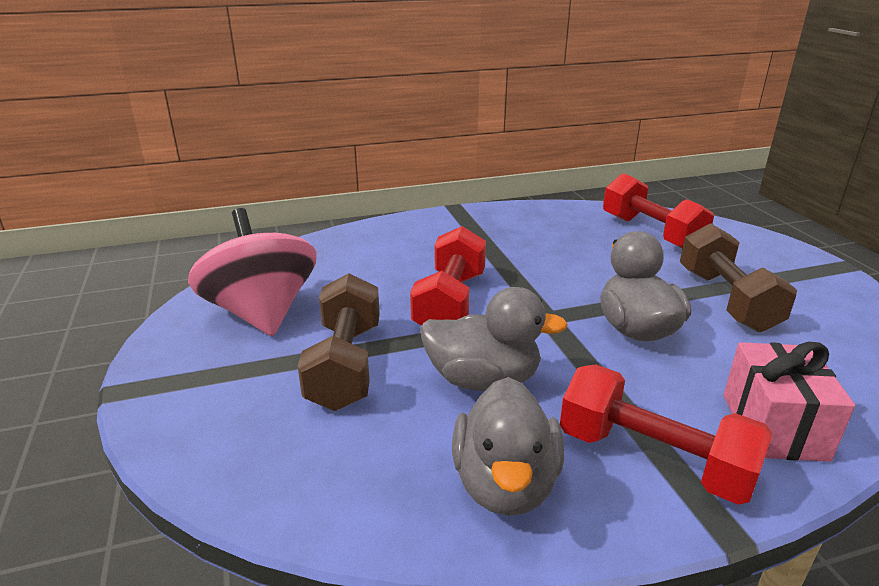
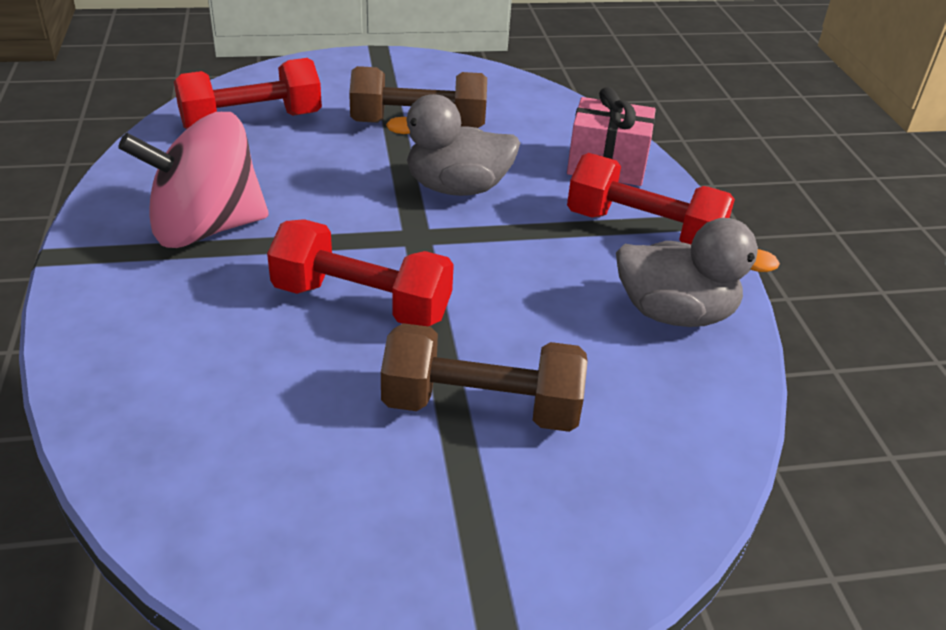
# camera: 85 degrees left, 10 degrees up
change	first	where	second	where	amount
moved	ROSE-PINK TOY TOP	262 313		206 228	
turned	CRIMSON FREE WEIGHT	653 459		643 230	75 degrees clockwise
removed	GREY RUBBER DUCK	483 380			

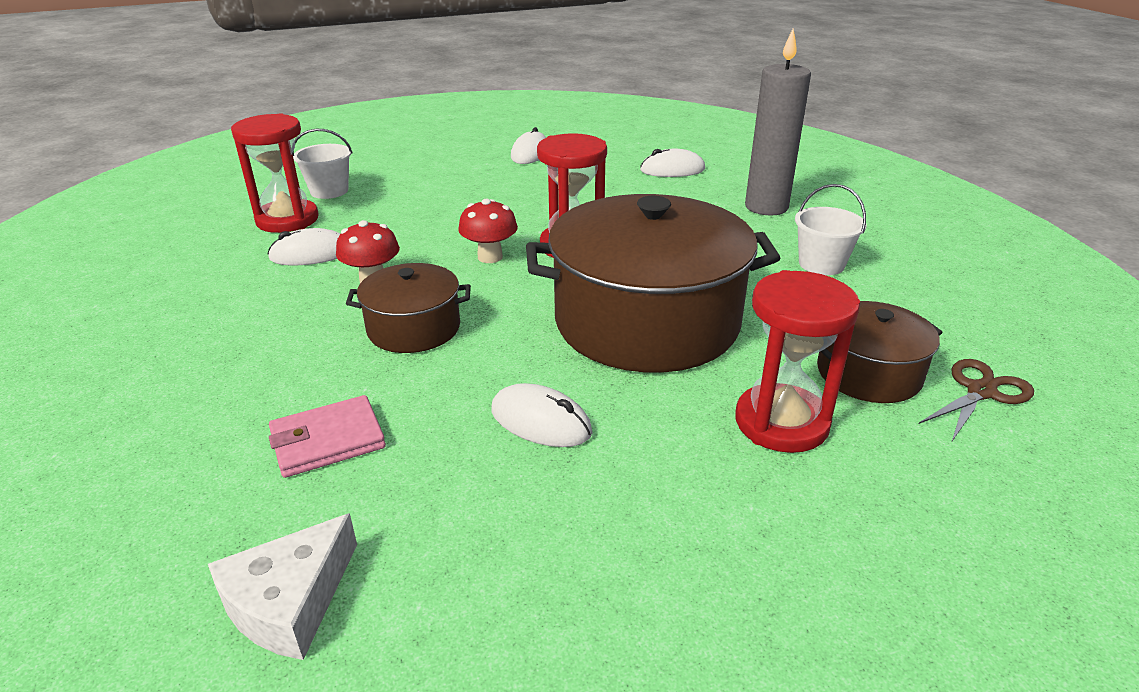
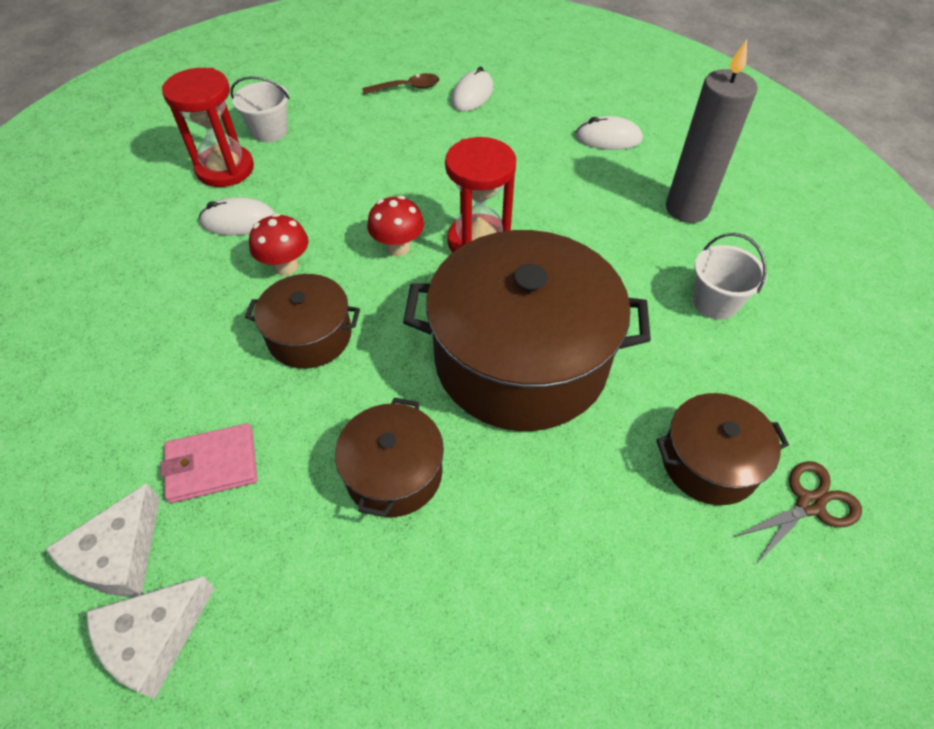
# camera: 10 degrees right, 20 degrees up
change	first	where	second	where	amount
added			WHITE PIECE OF CHEESE	119 554	
replaced	WHITE COMPUTER MOUSE	541 421	DARK BROWN COOKING POT	393 473	
added			DARK BROWN TEASPOON	407 88	
removed	CRIMSON SANDGLASS	781 422			

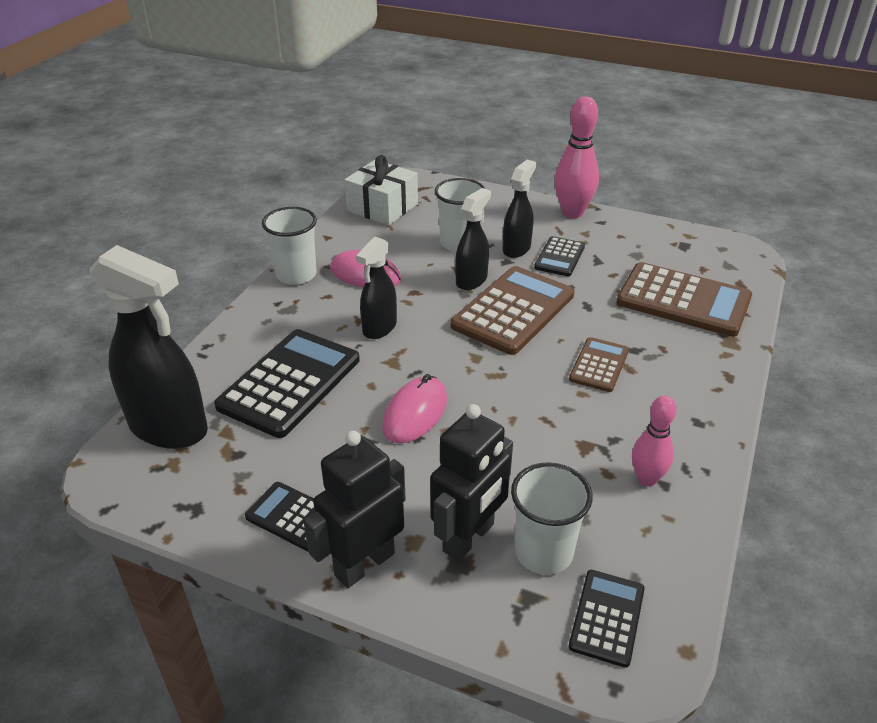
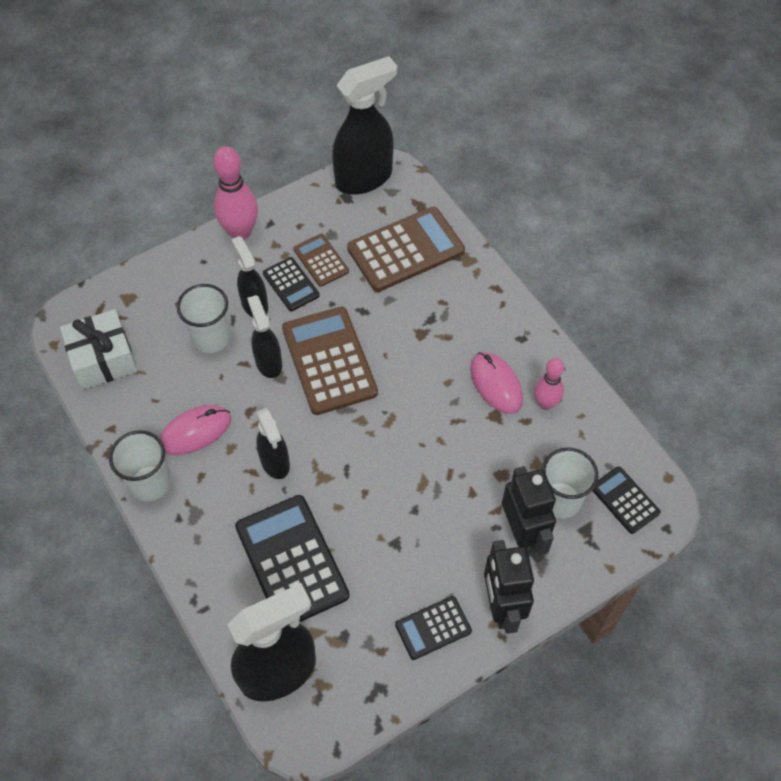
# camera: 55 degrees left, 20 degrees up
change	first	where	second	where	amount
moved	DARK BROWN ADDING MACHINE	599 365		321 260	
added			EBONY SPRAYER	364 178	
moved	ROSE-PINK COMPUTER MOUSE	415 413		496 384	

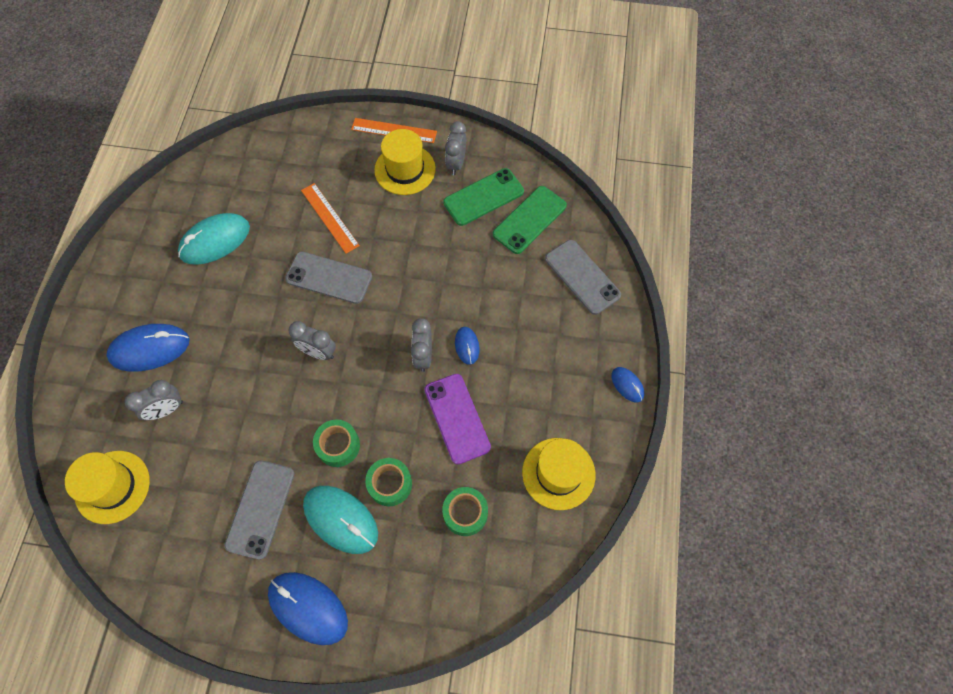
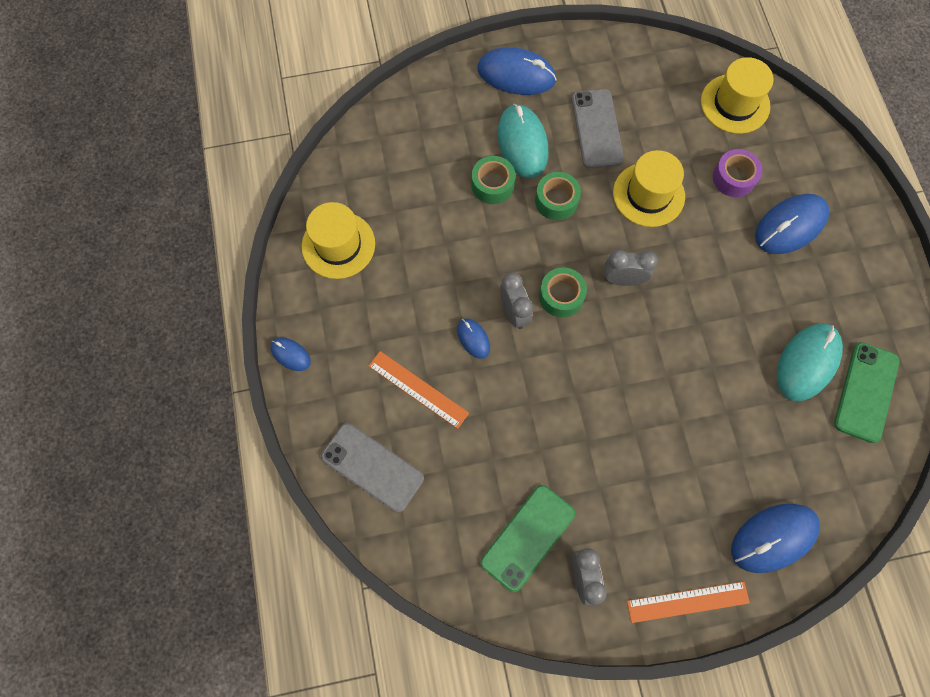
# camera: 160 degrees right, 5 degrees up
change	first	where	second	where	amount
moved	BRIGHT ORANGE MEASURING STICK	330 217		418 389	
turned	TEAL COMPUTER MOUSE	340 519		522 143	60 degrees clockwise
moved	LEAF-GREEN STICKY TAPE	465 513		561 296	
moved	BRIGHT YELLOW TOP HAT	405 169		648 194	
replaced	GREY CLOCK	166 410	PURPLE STICKY TAPE	734 178	
added			BLUE COMPUTER MOUSE	773 538	
moved	LEAF-GREEN PHONE	529 220		866 392	
removed	GREY PHONE	329 278			
removed	PURPLE PHONE	457 418			

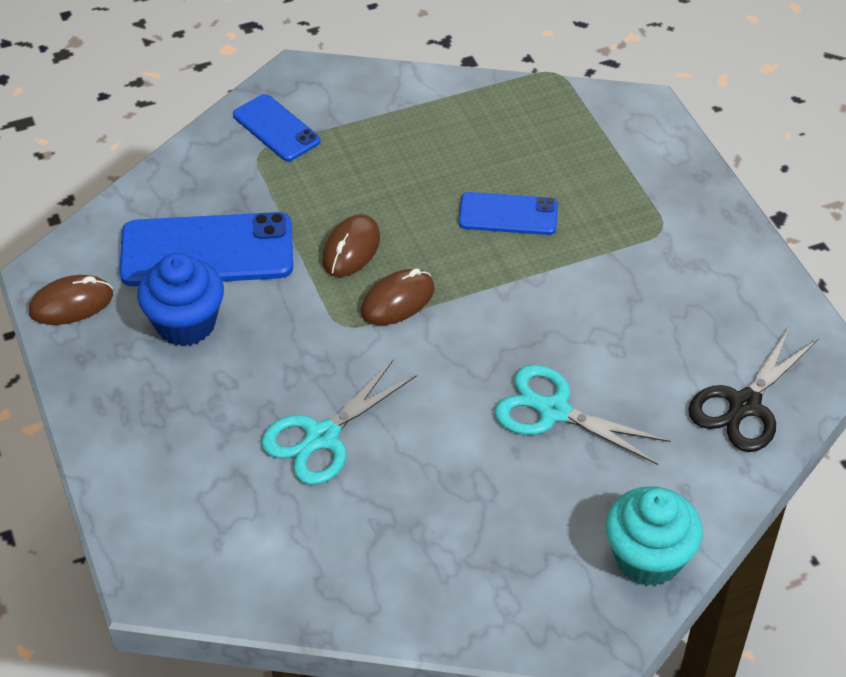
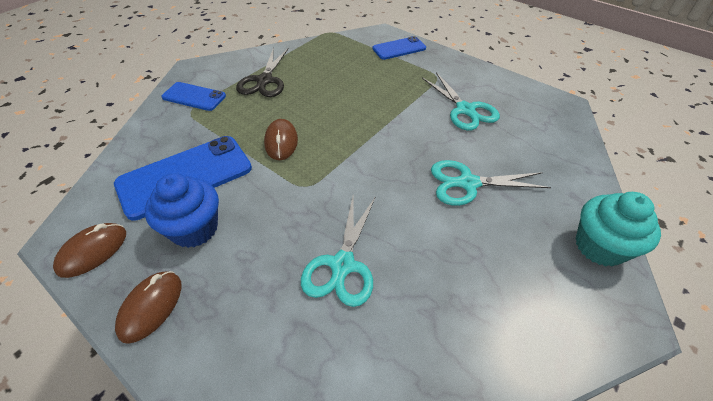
# camera: 30 degrees left, 0 degrees up
change	first	where	second	where	amount
moved	DARK BROWN COMPUTER MOUSE	397 301		151 307	
moved	EBONY PAIR OF SCISSORS	745 405		264 80	
moved	BLUE PHONE	508 214		399 48	
added			TEAL PAIR OF SCISSORS	465 110	

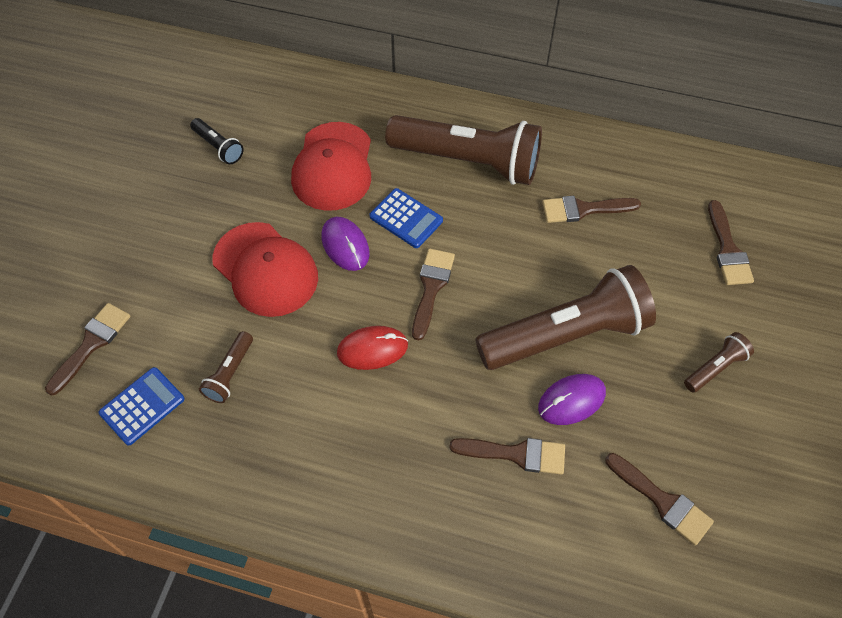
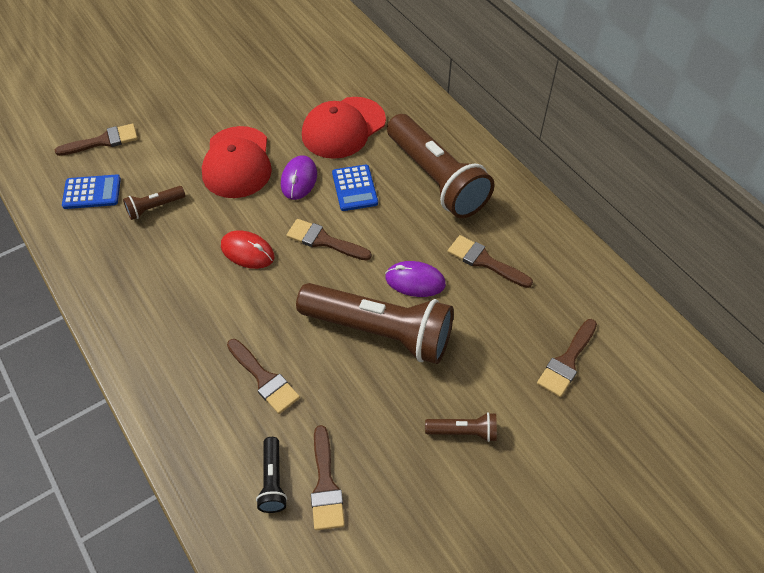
# camera: 40 degrees right, 5 degrees down
change	first	where	second	where	amount
moved	EBONY FLASHLIGHT	218 147		273 480	
turned	DARK BROWN BRUSH	431 288		324 241	120 degrees counterclockwise
moved	PURPLE COMPUTER MOUSE	571 400		415 281	

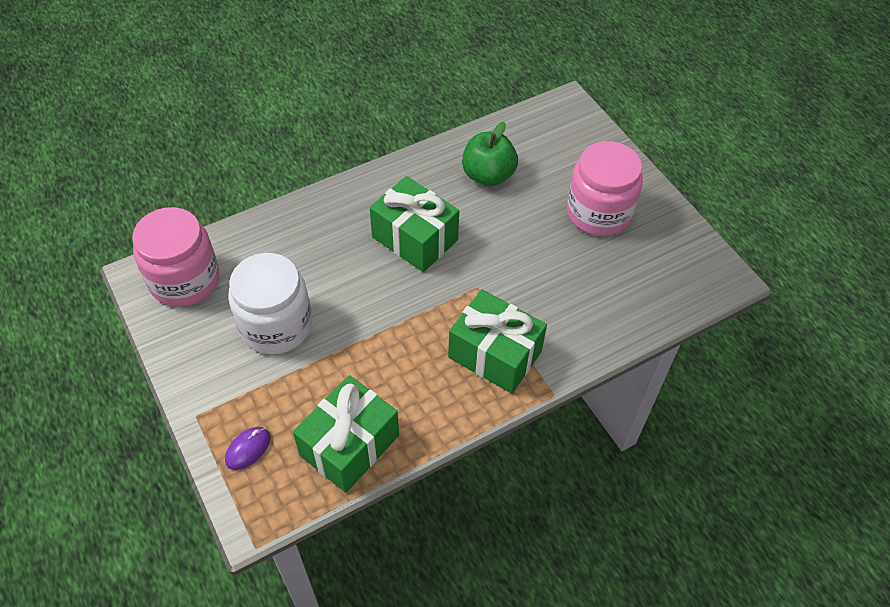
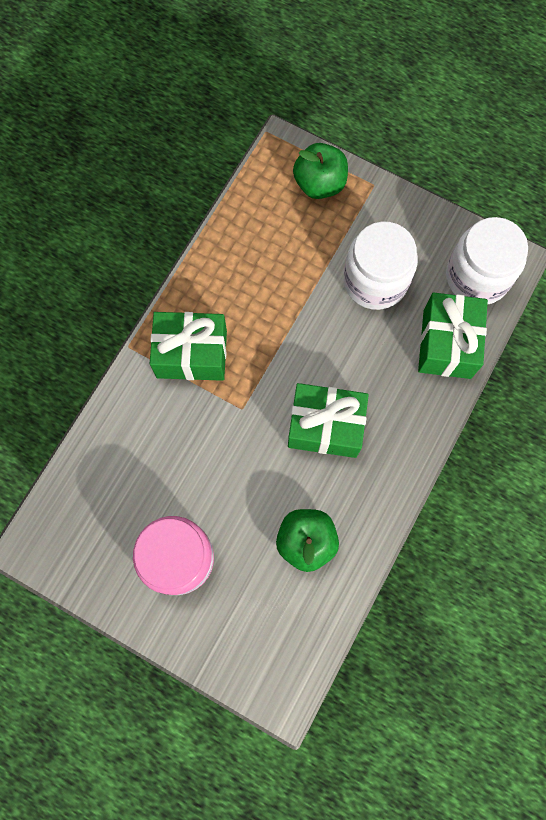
# camera: 150 degrees right, 20 degrees up
change	first	where	second	where	amount
replaced	PURPLE COMPUTER MOUSE	248 449	LEAF-GREEN TOY APPLE	319 184	
moved	LEAF-GREEN PRESENT	349 445		446 344	
recoloured	ROSE-PINK PRESERVE JAR	184 280	WHITE PRESERVE JAR	477 276	

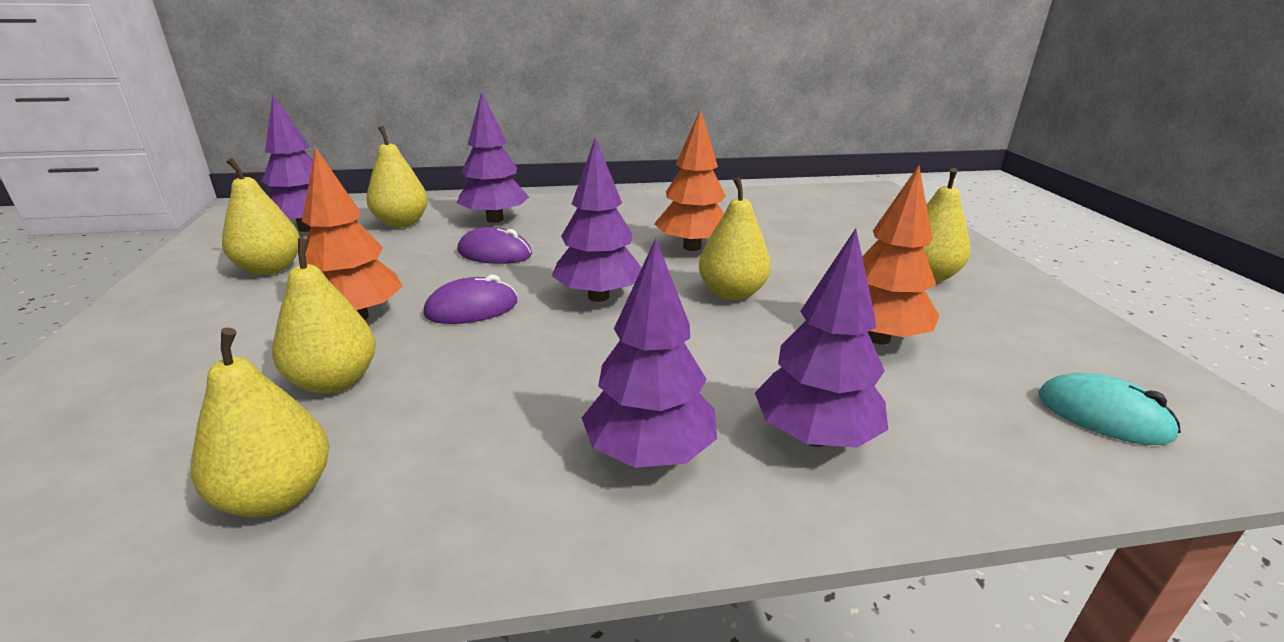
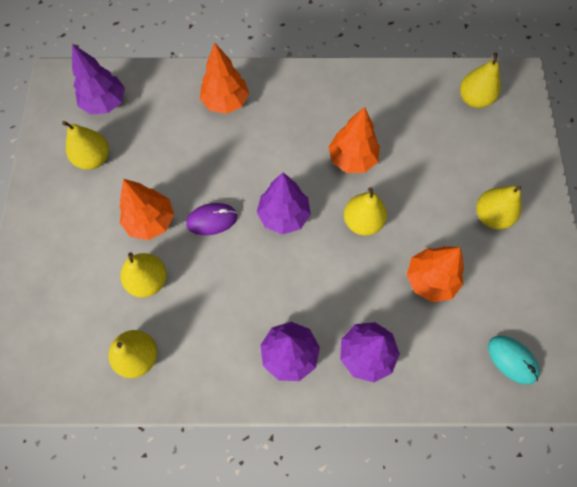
# camera: 10 degrees right, 40 degrees up
change	first	where	second	where	amount
recoloured	PURPLE FIR TREE	495 219	BRIGHT ORANGE FIR TREE	225 102	
moved	BRIGHT YELLOW TOY PEAR	401 223		474 99	
removed	PURPLE COMPUTER MOUSE	494 253			

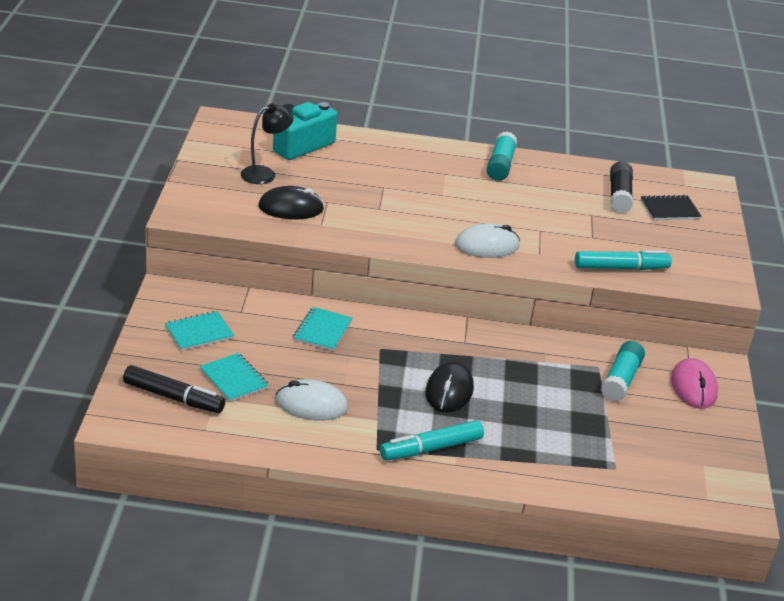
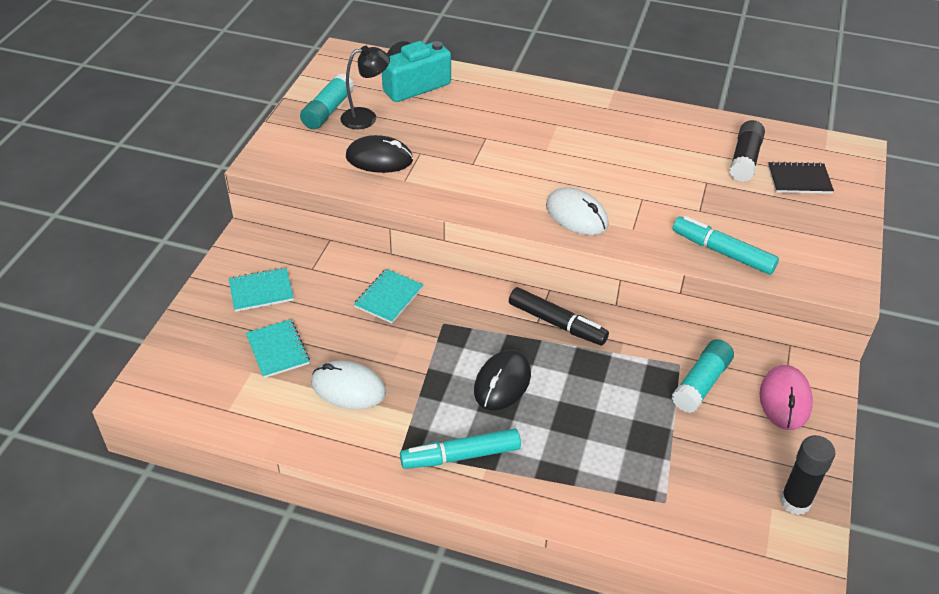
# camera: 15 degrees right, 10 degrees up
change	first	where	second	where	amount
moved	TEAL GLUE STICK	500 165		328 111	
moved	EBONY MARKER PEN	173 397		557 323	
turned	WHITE COMPUTER MOUSE	487 246		576 215	45 degrees clockwise
turned	TEAL MARKER PEN	621 268		722 252	150 degrees counterclockwise
added			EBONY GLUE STICK	795 502	

